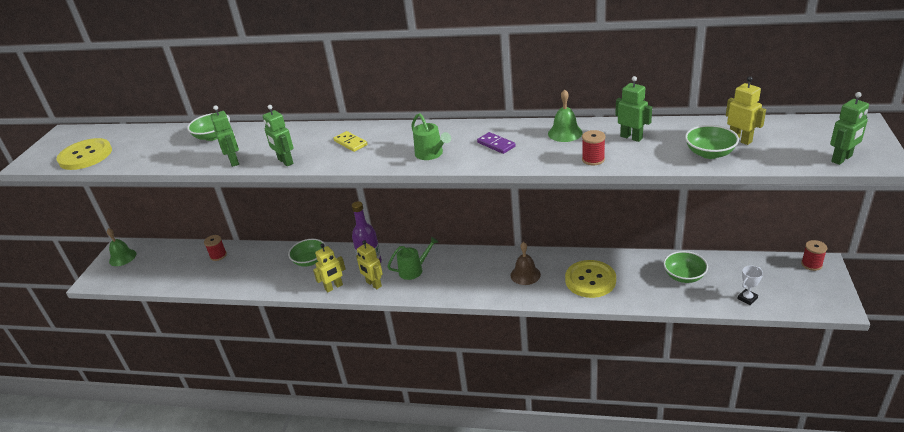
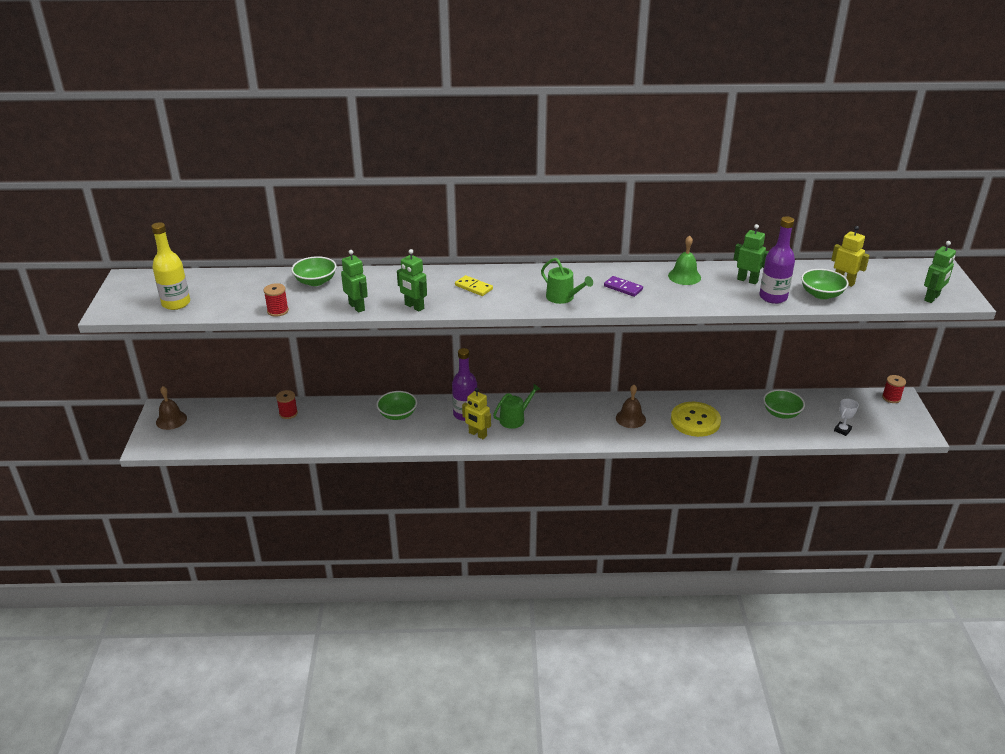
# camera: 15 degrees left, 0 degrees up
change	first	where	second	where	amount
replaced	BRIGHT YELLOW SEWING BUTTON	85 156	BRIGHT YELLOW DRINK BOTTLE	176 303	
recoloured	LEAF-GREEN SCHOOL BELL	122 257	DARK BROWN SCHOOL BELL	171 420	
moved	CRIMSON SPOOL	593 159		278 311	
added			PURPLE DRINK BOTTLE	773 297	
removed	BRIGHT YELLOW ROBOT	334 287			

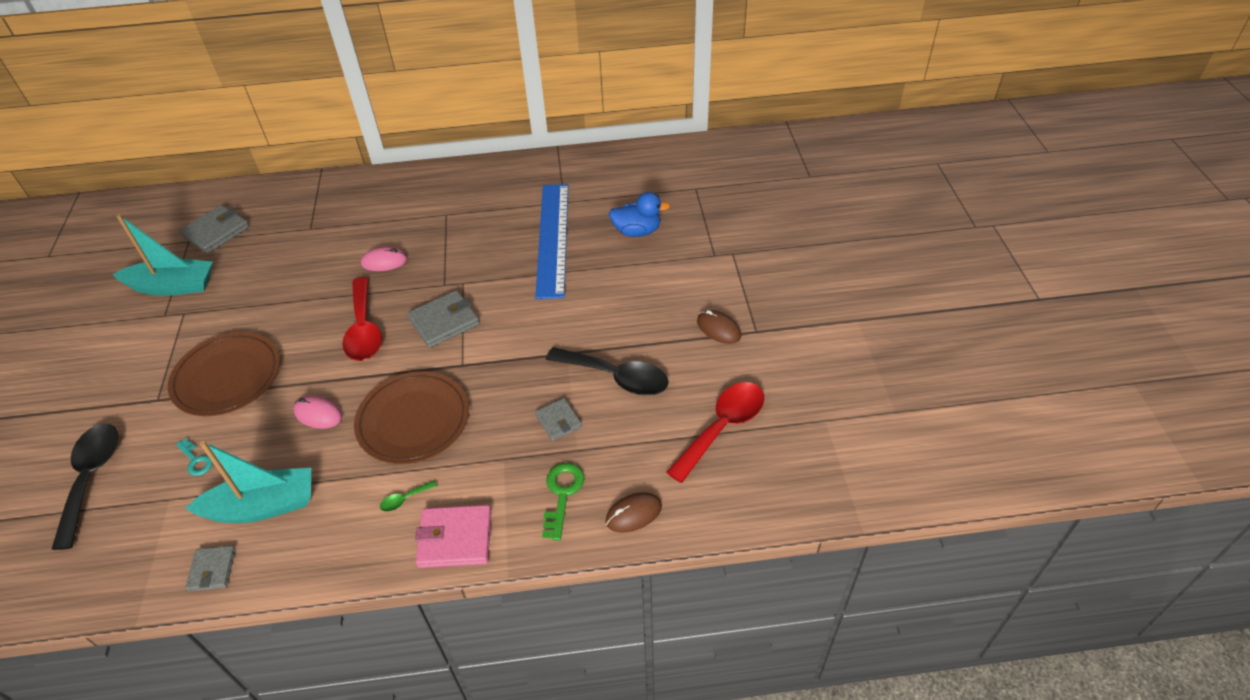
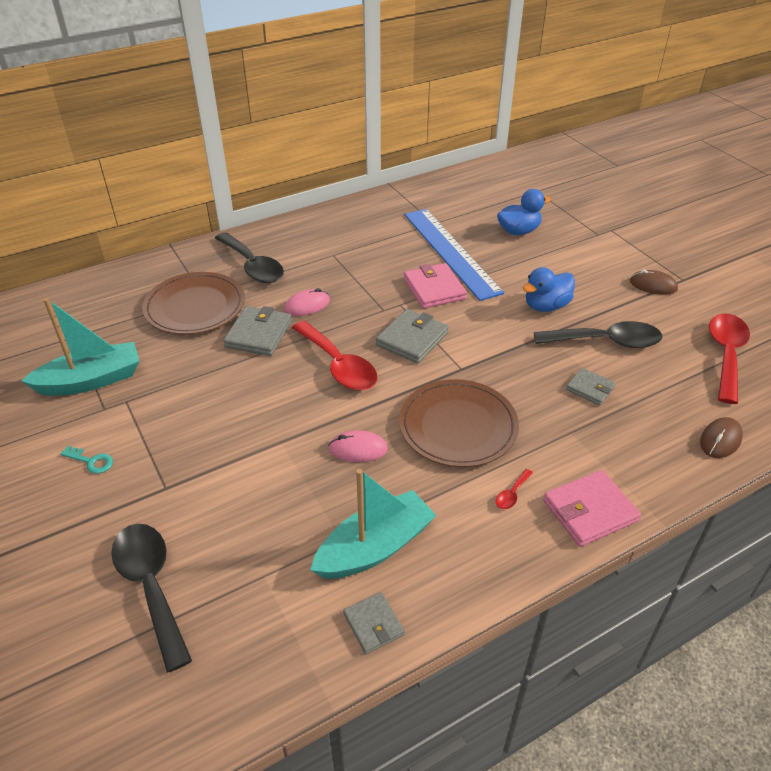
# camera: 25 degrees left, 5 degrees down
change	first	where	second	where	amount
moved	TEAL LATCHKEY	196 460		91 461	
moved	DARK BROWN DINNER PLATE	227 377		195 307	
added			EBONY TEASPOON	253 266	
moved	GREY BILLFOLD	216 232		259 334	
added			ROSE-PINK BILLFOLD	434 289	
recoloured	LEAF-GREEN TEASPOON	404 499	CRIMSON TEASPOON	512 494	
added			BLUE RUBBER DUCK	546 306	
removed	LEAF-GREEN LATCHKEY	562 494			

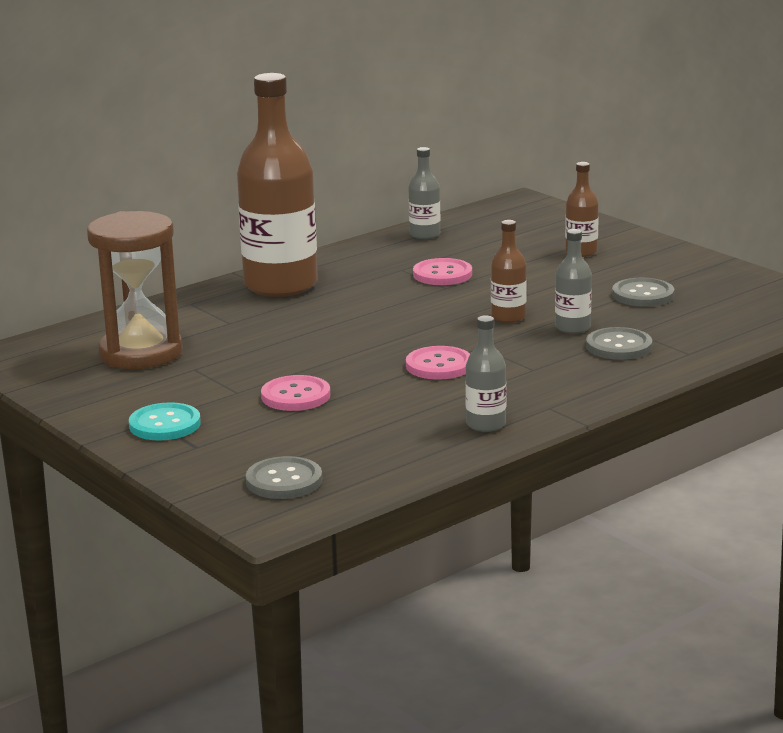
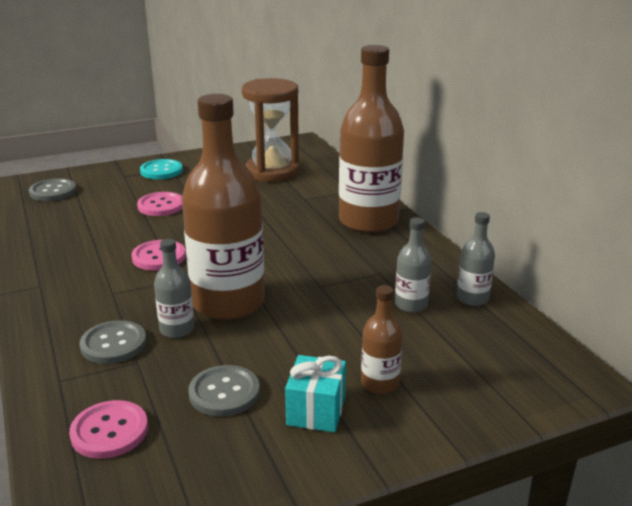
# camera: 105 degrees right, 5 degrees up
change	first	where	second	where	amount
moved	ROSE-PINK SEWING BUTTON	442 274		109 431	
resized	DARK BROWN DRINK BOTTLE	508 317		228 302	x2.23
added			TEAL PRESENT	316 411	
moved	GREY DRINK BOTTLE	486 424		411 305	

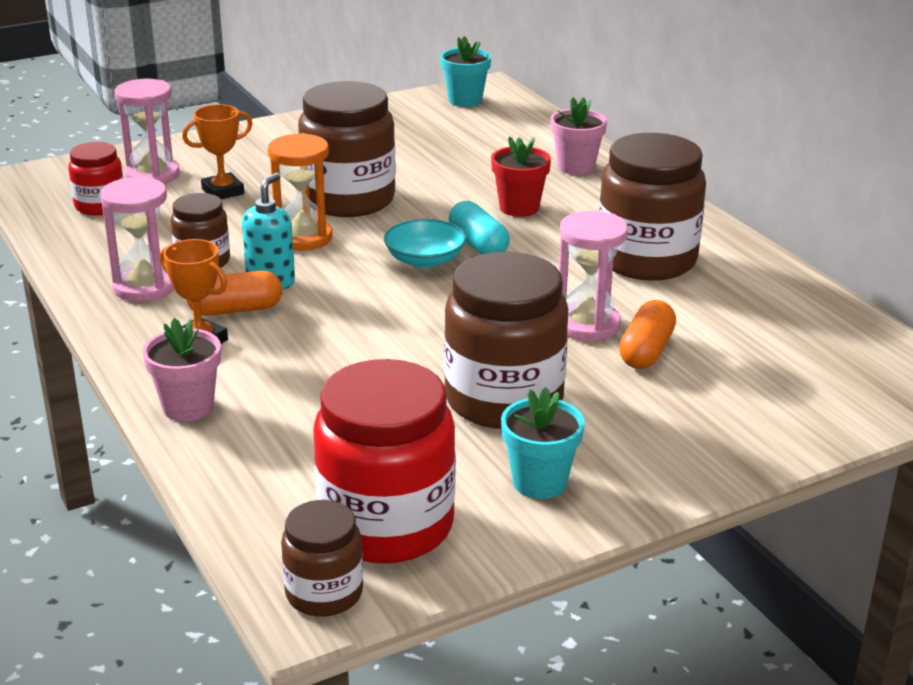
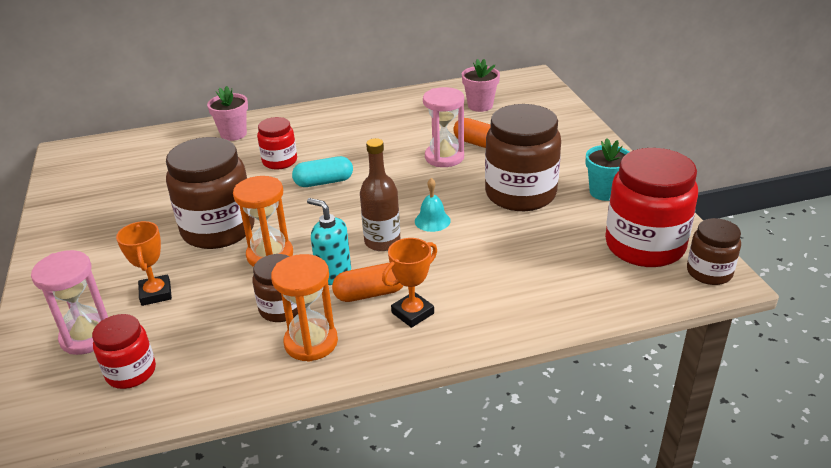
# camera: 75 degrees left, 5 degrees up
change	first	where	second	where	amount
replaced	CRIMSON PLANT POT	519 208	CRIMSON PRESERVE JAR	280 161	
recoloured	ROSE-PINK SANDGLASS	145 287	BRIGHT ORANGE SANDGLASS	311 342	
turned	BRIGHT ORANGE PILL SHAPE	235 310		370 293	75 degrees clockwise
added			DARK BROWN DRINK BOTTLE	382 242	
added			TEAL SCHOOL BELL	432 221	
moved	ROSE-PINK PLANT POT	188 407		480 106	
removed	TEAL DEEP DISH	424 260			
removed	TEAL PLANT POT	465 100			
removed	DARK BROWN PRESERVE JAR	646 260			

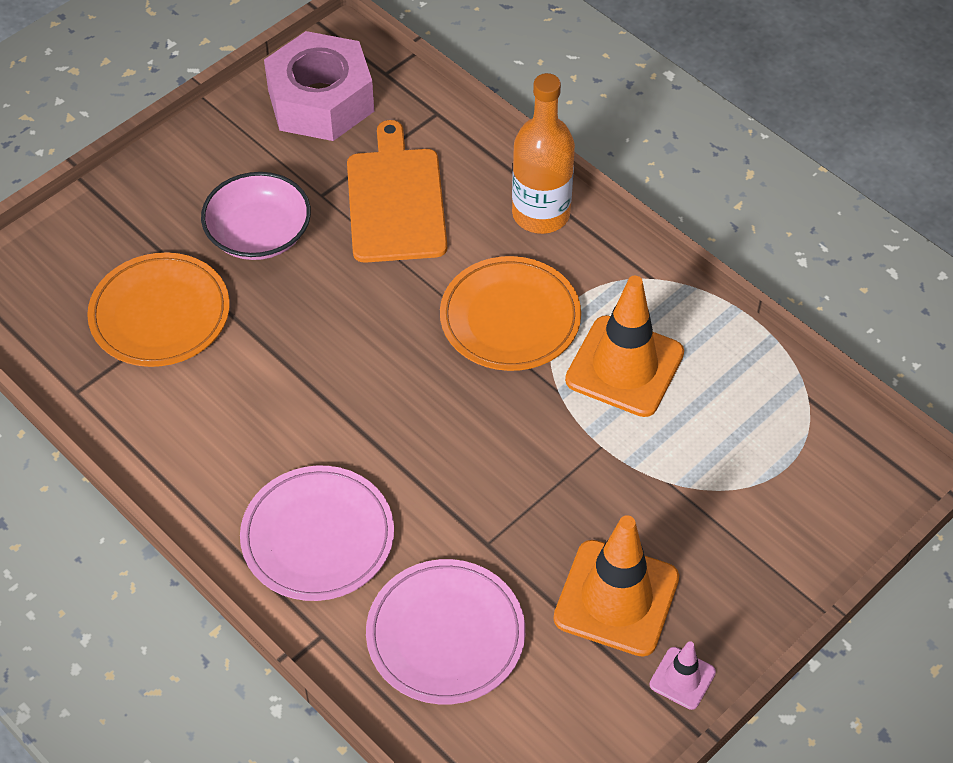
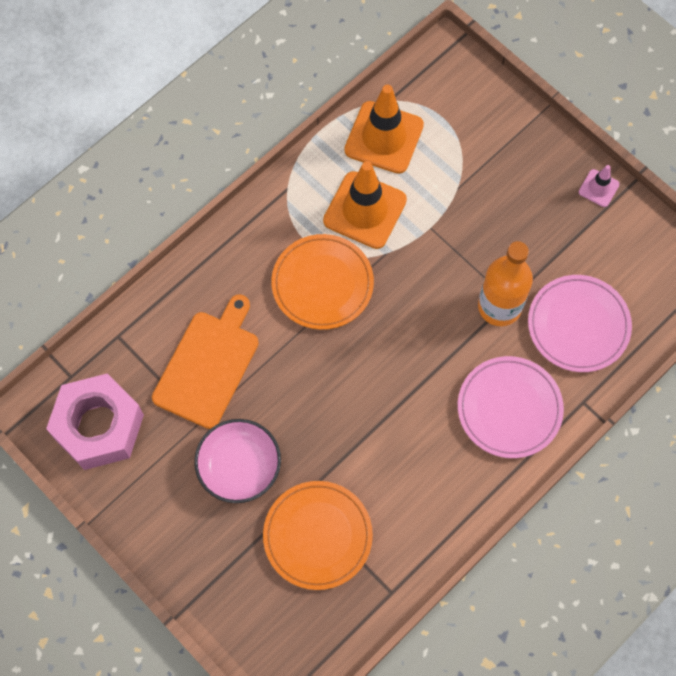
# camera: 90 degrees left, 15 degrees up
change	first	where	second	where	amount
turned	BRIGHT ORANGE BREAD BOARD	395 200		208 365	120 degrees clockwise
moved	BRIGHT ORANGE TRAFFIC CONE	616 598		384 137	
moved	BRIGHT ORANGE DRINK BOTTLE	541 214		499 306	

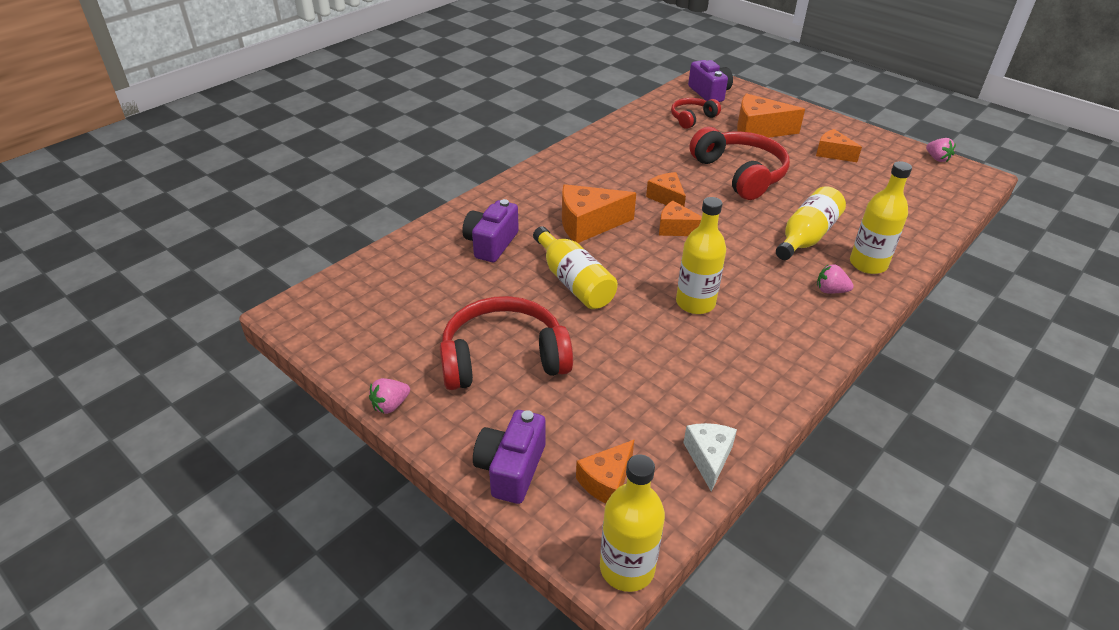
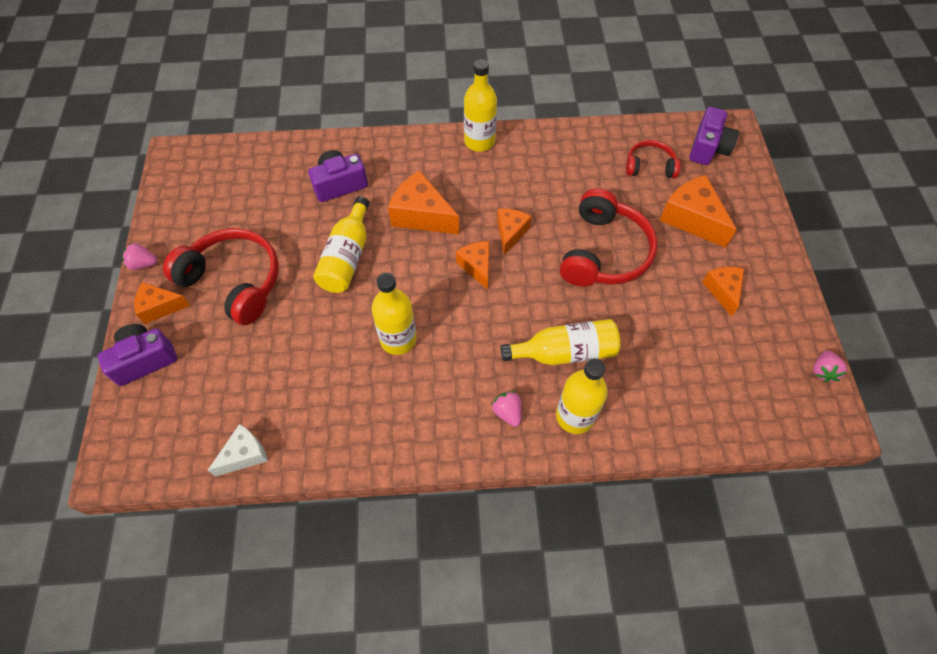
# camera: 45 degrees right, 20 degrees up
change	first	where	second	where	amount
moved	BRIGHT ORANGE PIECE OF CHEESE	606 481		160 307	
moved	BRIGHT YELLOW DRINK BOTTLE	627 568		479 141	

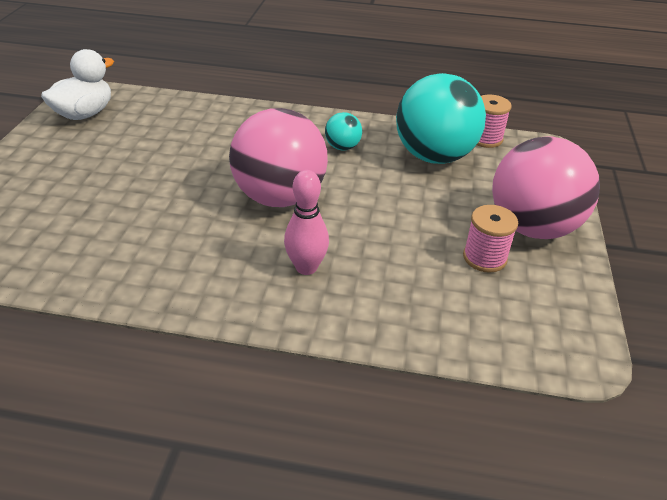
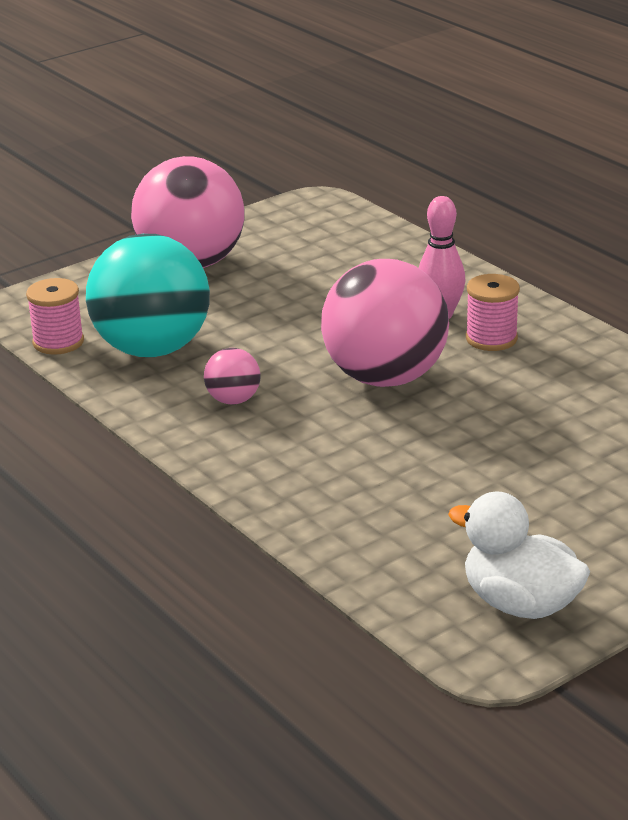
# camera: 135 degrees left, 10 degrees down
change	first	where	second	where	amount
recoloured	TEAL SPHERE	342 147	ROSE-PINK SPHERE	233 400	
turned	WHITE RUBBER DUCK	85 114		520 604	45 degrees clockwise
moved	ROSE-PINK SPOOL	484 258		491 339	

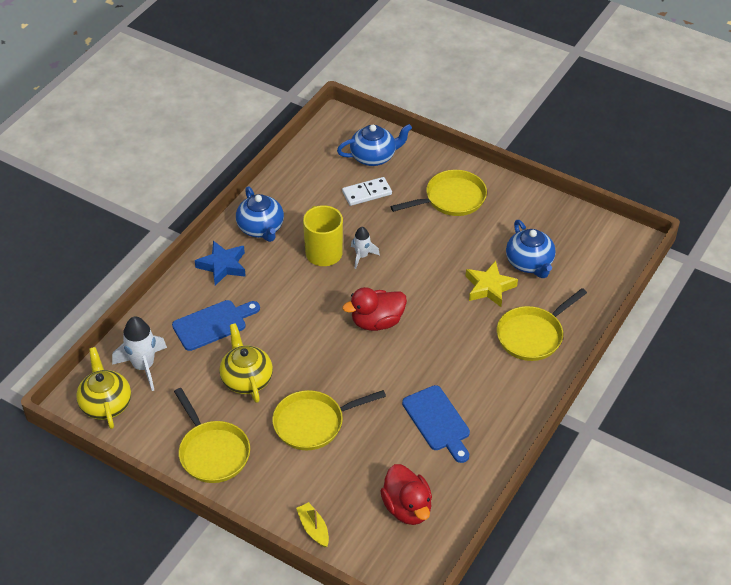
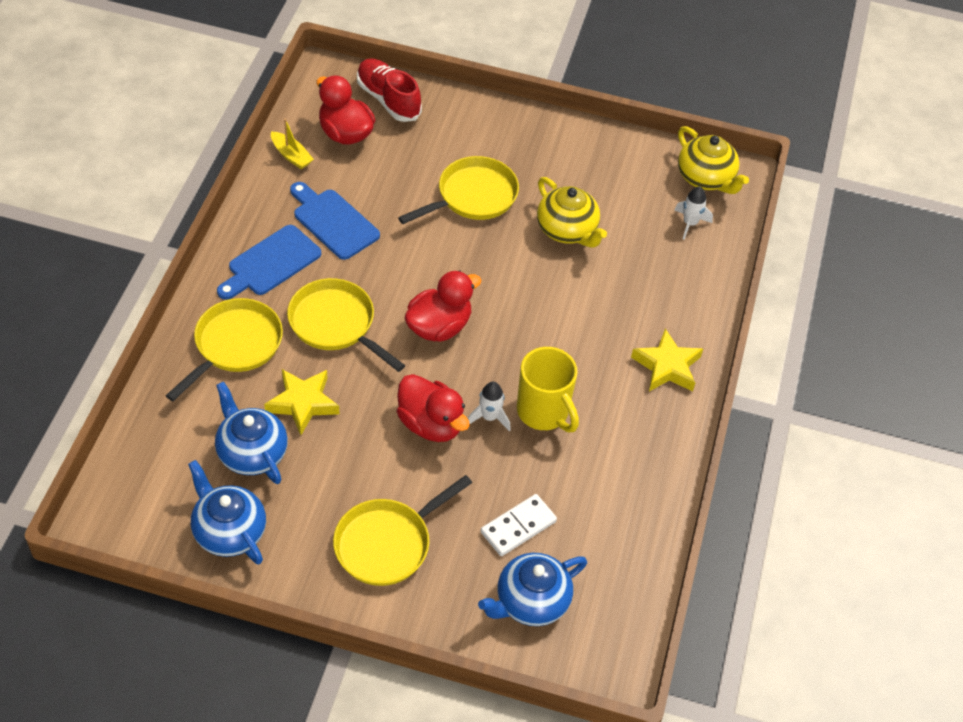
# camera: 160 degrees right, 5 degrees up
change	first	where	second	where	amount
moved	BLUE TEAPOT	261 228		228 531	
moved	BLUE BREAD BOARD	213 324		270 263	
moved	BRIGHT YELLOW TOY BOAT	313 528		291 155	
moved	BRIGHT YELLOW SKILLET	212 452		336 324	
added			CRIMSON SHOE	388 99	
added			CRIMSON RUBBER DUCK	430 424	
recoloured	BLUE STAR	222 266	BRIGHT YELLOW STAR	667 366	
resized	WHITE TOY ROCKET	144 366		690 223	x0.59

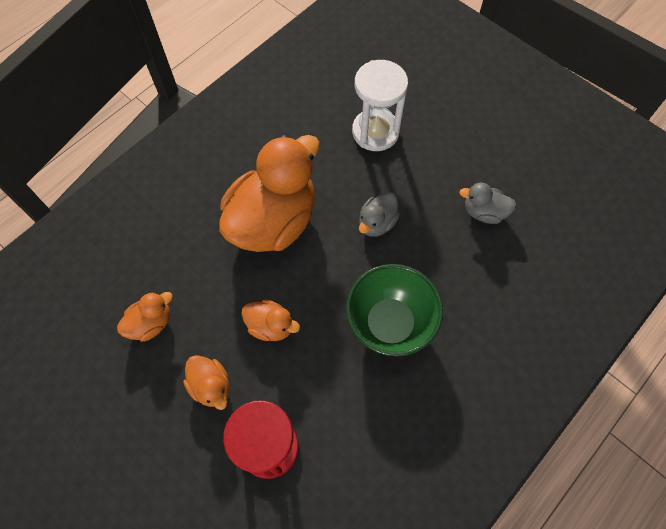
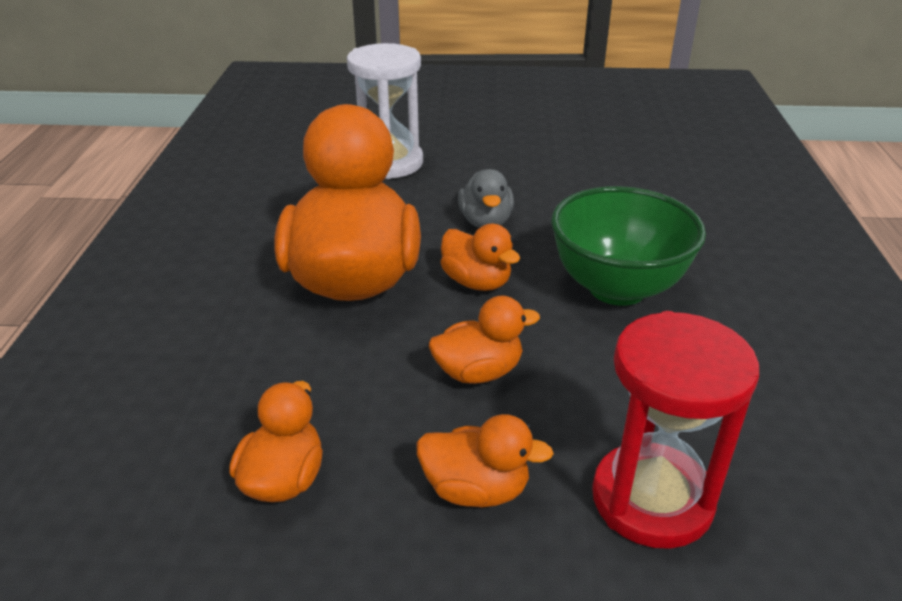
# camera: 40 degrees left, 30 degrees down
change	first	where	second	where	amount
added			BRIGHT ORANGE RUBBER DUCK	476 282	
removed	GREY RUBBER DUCK	484 212			

